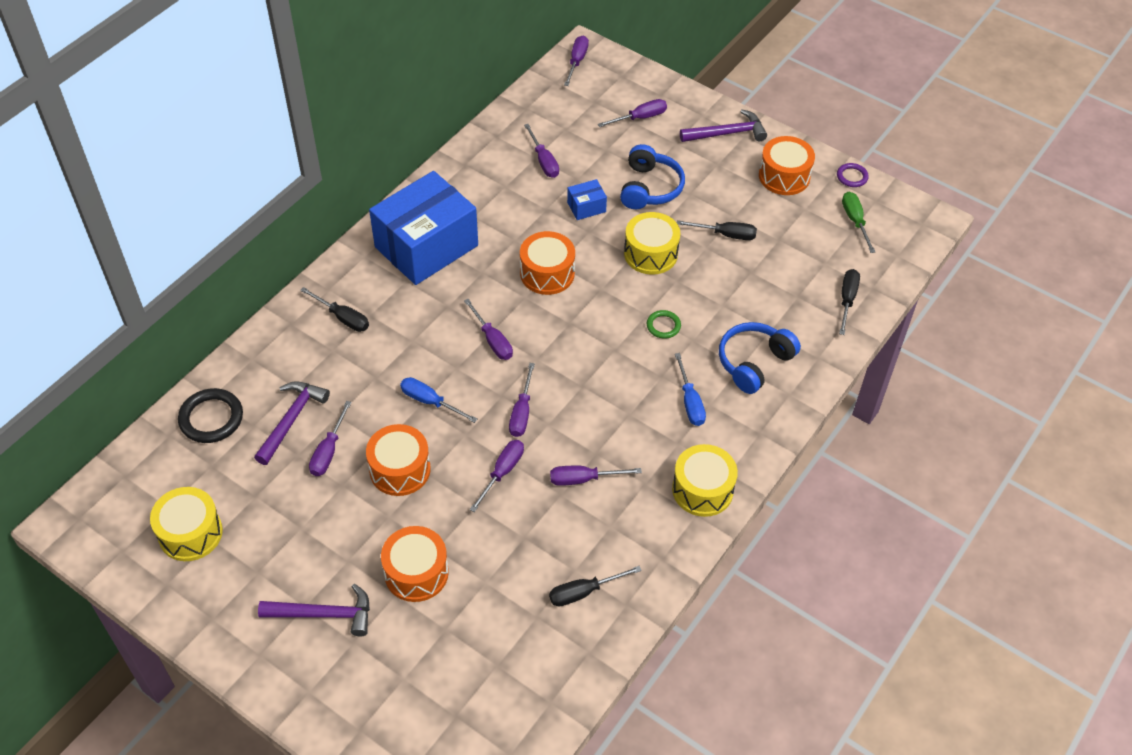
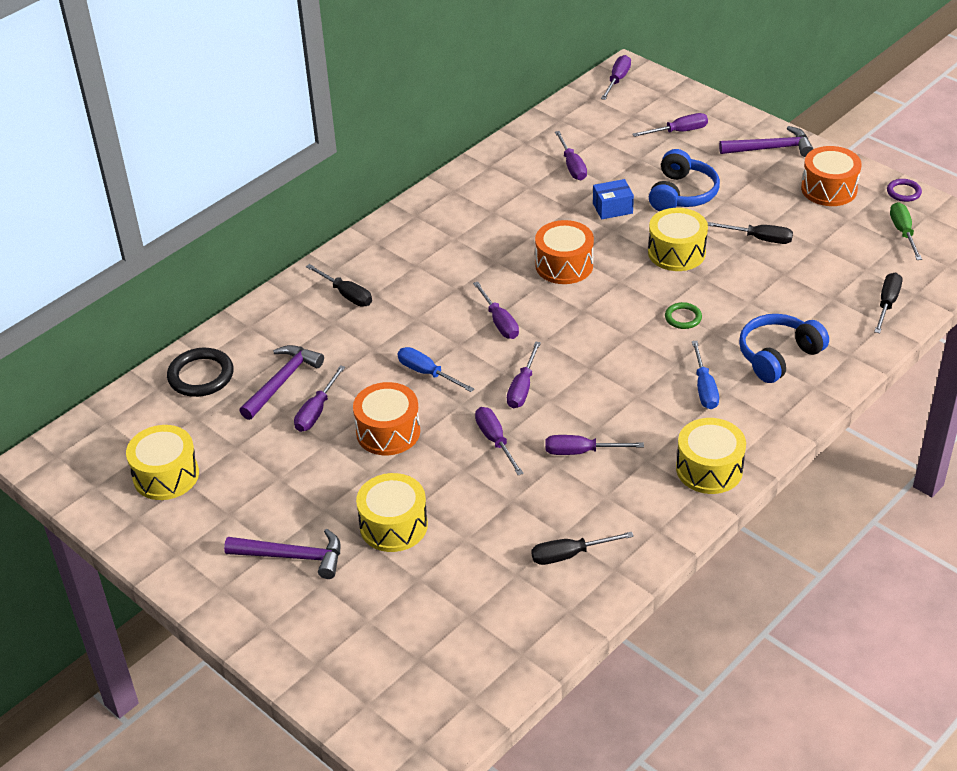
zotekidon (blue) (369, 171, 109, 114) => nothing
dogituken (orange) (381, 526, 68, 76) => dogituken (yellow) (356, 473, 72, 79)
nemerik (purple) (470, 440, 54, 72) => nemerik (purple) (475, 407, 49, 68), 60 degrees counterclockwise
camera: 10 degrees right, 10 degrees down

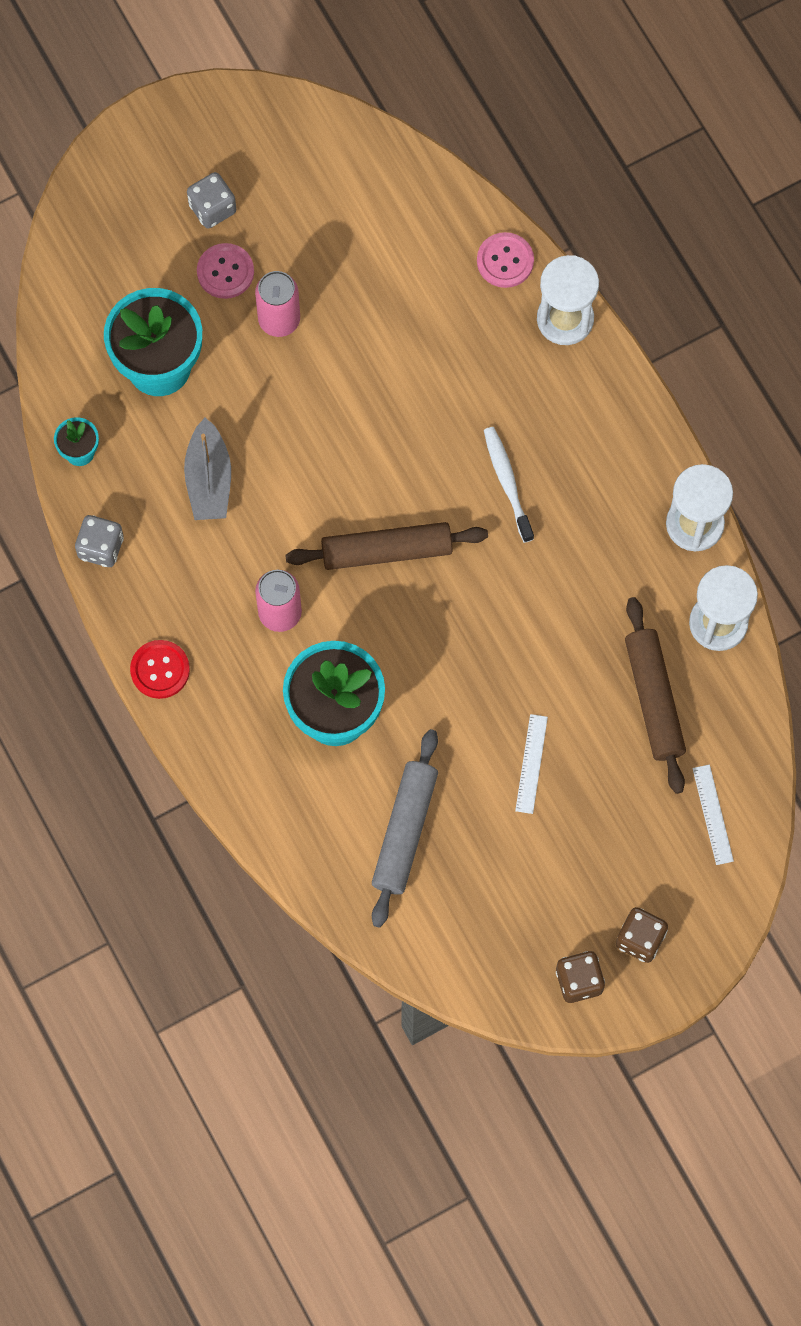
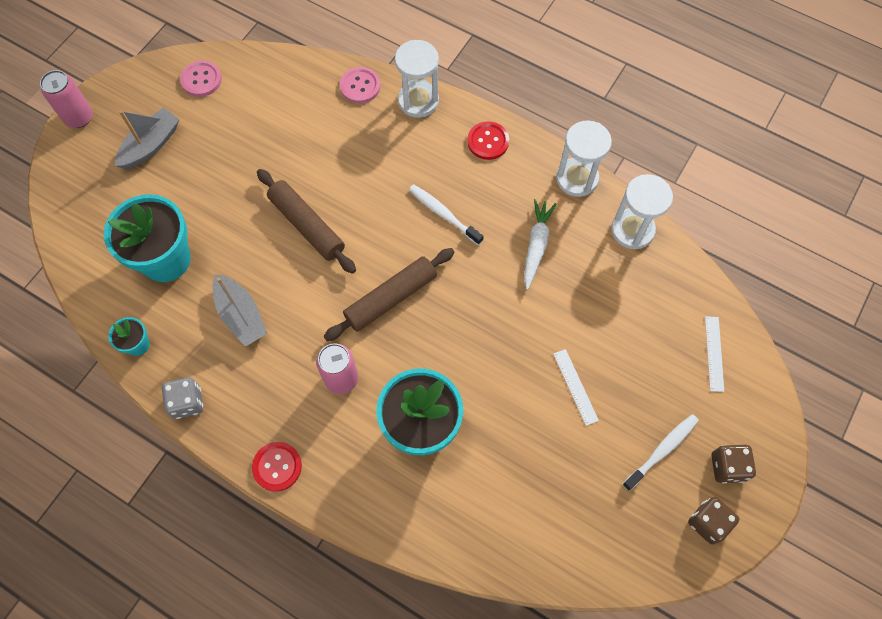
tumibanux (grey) (187, 172, 49, 57) => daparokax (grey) (115, 108, 65, 61)
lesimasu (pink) (197, 243, 57, 56) => lesimasu (pink) (180, 60, 42, 37), relocated
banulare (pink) (255, 271, 45, 66) => banulare (pink) (40, 70, 53, 58), relocated
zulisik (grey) (372, 729, 66, 199) => nothing
zulisik (brown) (625, 597, 61, 197) => zulisik (brown) (257, 169, 99, 105), relocated
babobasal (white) (692, 765, 42, 100) => babobasal (white) (705, 316, 19, 76), 45 degrees clockwise
nothing => lesimasu (red) (467, 121, 42, 39)
nothing => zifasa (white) (524, 199, 32, 91)
nothing => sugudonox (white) (623, 414, 76, 77)
camera: 30 degrees left, 5 degrees down

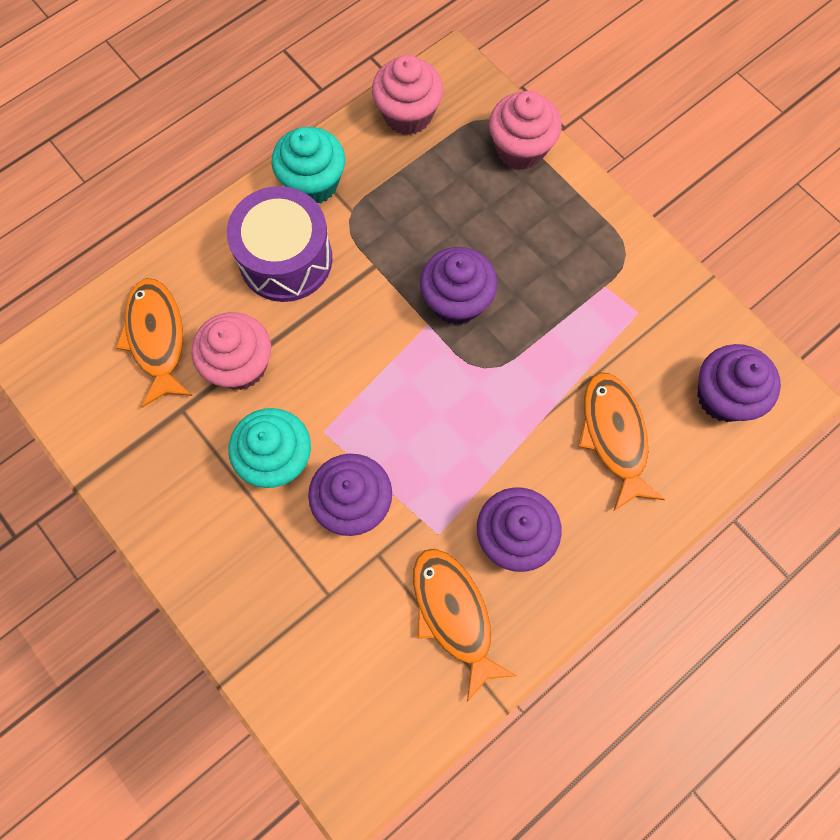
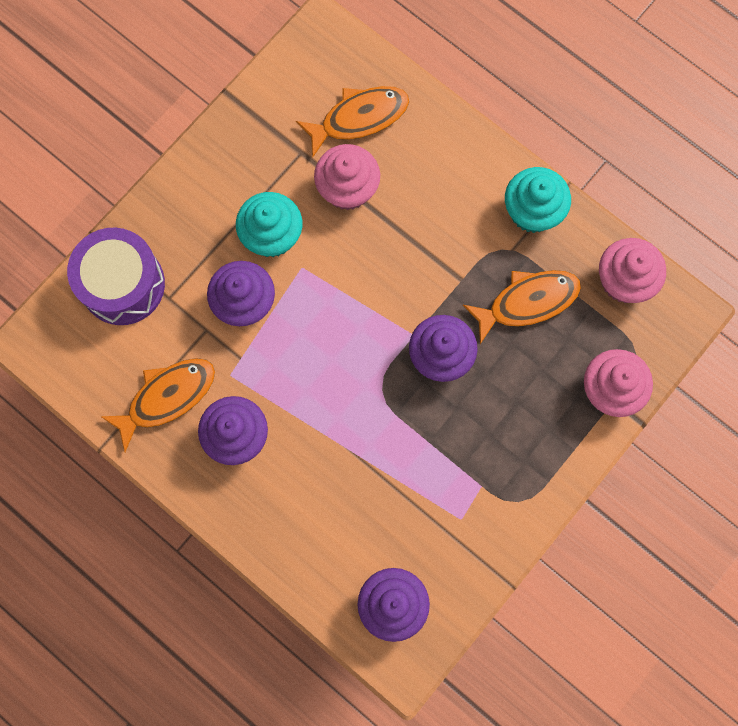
dogituken (purple) (227, 186, 106, 116) => dogituken (purple) (67, 228, 98, 97), relocated
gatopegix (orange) (578, 373, 87, 138) => gatopegix (orange) (463, 270, 118, 74), relocated
camera: 80 degrees right, 5 degrees up

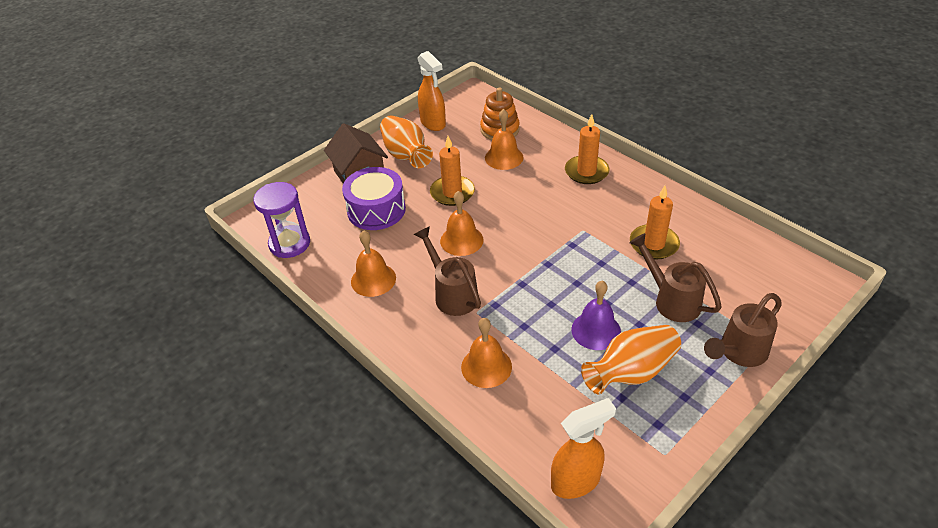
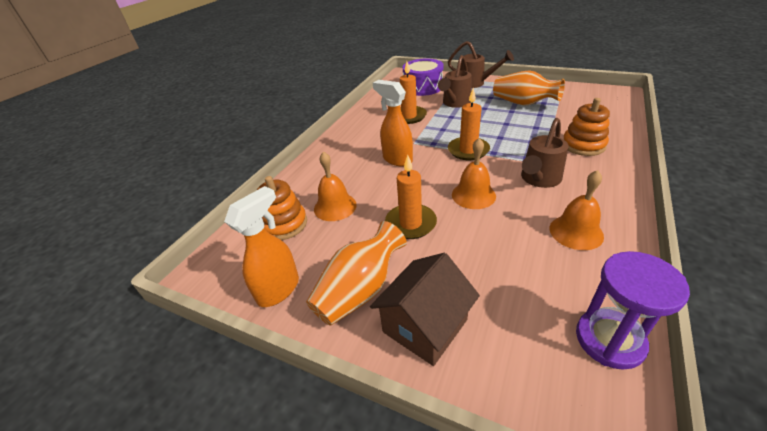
dogituken (purple) (342, 167, 64, 63) => dogituken (purple) (403, 59, 41, 37), relocated
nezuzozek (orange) (461, 318, 51, 70) => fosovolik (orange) (563, 98, 47, 58)
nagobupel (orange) (551, 398, 65, 101) => nagobupel (orange) (373, 80, 40, 87), relocated
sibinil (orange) (565, 114, 44, 70) => sibinil (orange) (448, 88, 42, 72), relocated
nezuzozek (purple) (571, 281, 50, 69) => nothing
camera: 110 degrees left, 5 degrees down

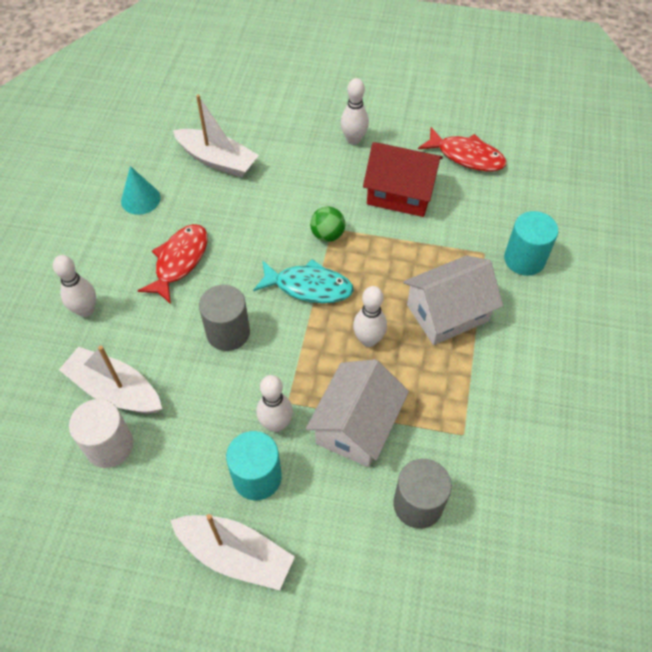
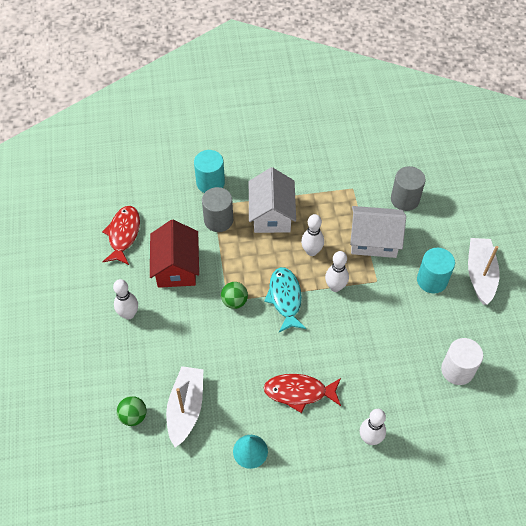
daparokax (white) (59, 346, 103, 67) => nothing
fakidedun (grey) (199, 285, 51, 66) => fakidedun (grey) (202, 187, 31, 45), relocated
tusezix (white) (256, 375, 37, 57) => tusezix (white) (325, 251, 24, 41), relocated
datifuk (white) (403, 255, 100, 90) => datifuk (white) (249, 167, 47, 66), 45 degrees clockwise
nothing => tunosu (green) (117, 396, 30, 30)
camera: 110 degrees left, 0 degrees up

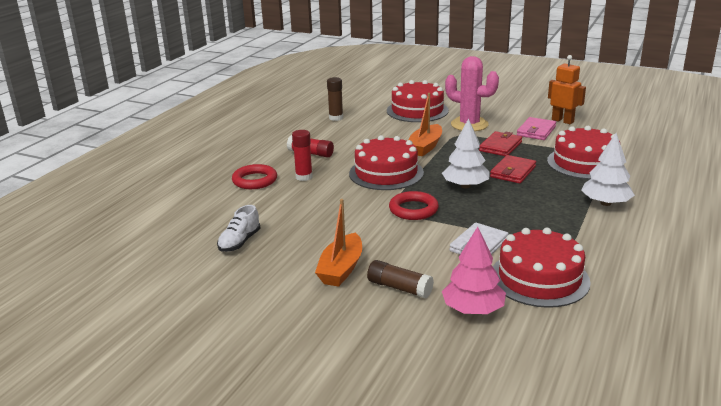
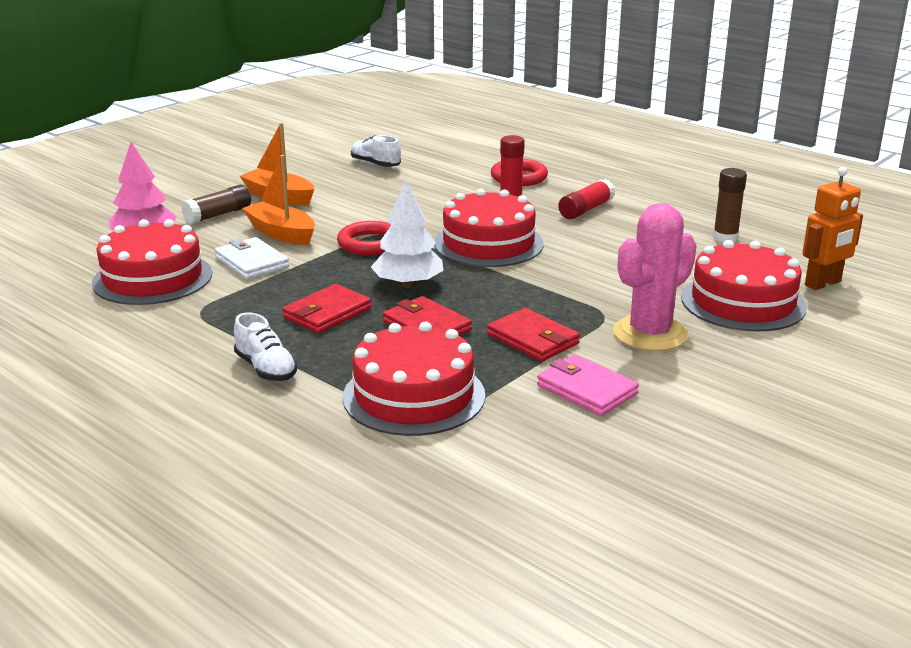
daparokax (orange) (408, 93, 34, 63) => daparokax (orange) (242, 155, 73, 90), relocated
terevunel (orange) (548, 55, 38, 69) => terevunel (orange) (802, 167, 61, 123), relocated
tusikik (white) (581, 133, 54, 73) => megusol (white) (234, 313, 63, 68)
nothing => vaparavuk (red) (282, 284, 90, 49)
camera: 105 degrees right, 0 degrees up

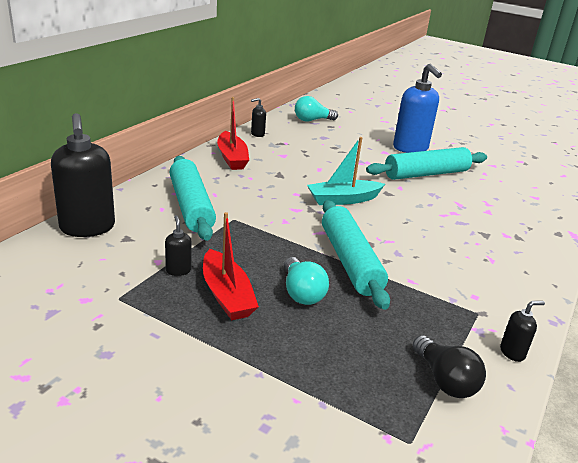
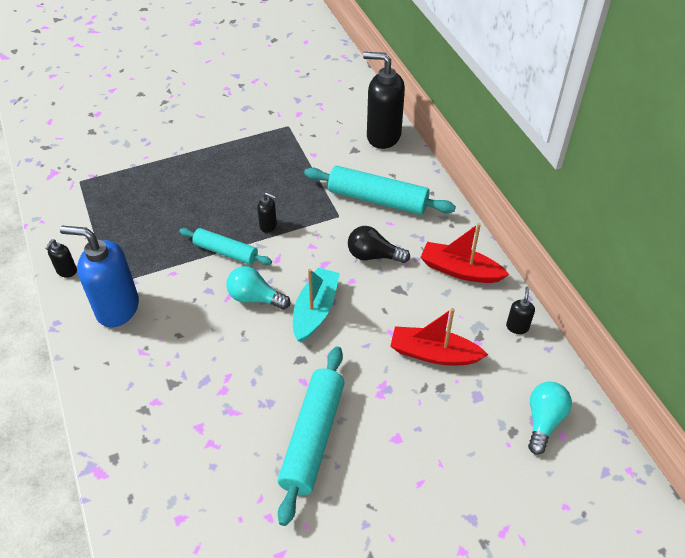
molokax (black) (165, 215, 27, 61) => molokax (black) (257, 192, 20, 41), relocated
daparokax (red) (203, 212, 56, 108) => daparokax (red) (390, 308, 98, 57), relocated
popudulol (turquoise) (284, 257, 45, 48) => popudulol (turquoise) (226, 266, 64, 44), relocated
zulisik (turquoise) (322, 200, 68, 110) => zulisik (turquoise) (179, 228, 93, 37), x0.63
molokax (blue) (393, 64, 49, 89) => molokax (blue) (60, 226, 79, 102), relocated
popudulol (black) (413, 335, 73, 63) => popudulol (black) (348, 226, 62, 37), relocated
camera: 130 degrees right, 20 degrees up

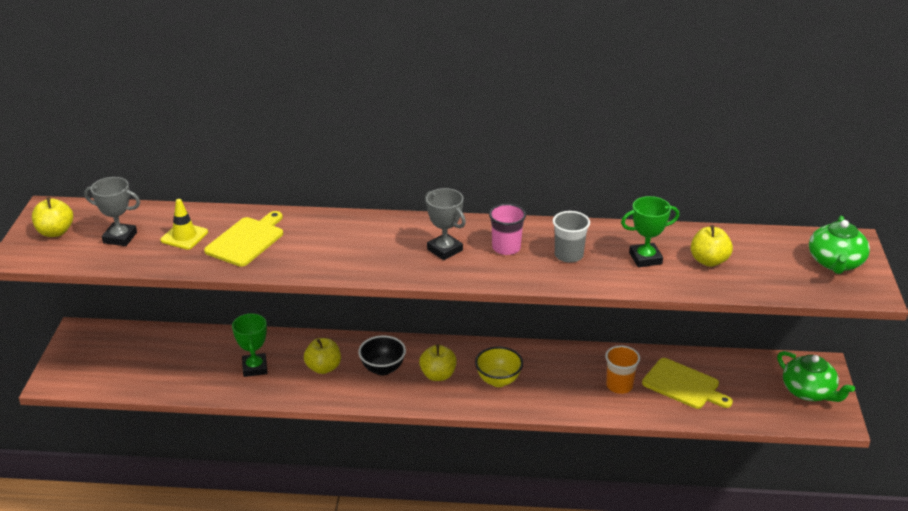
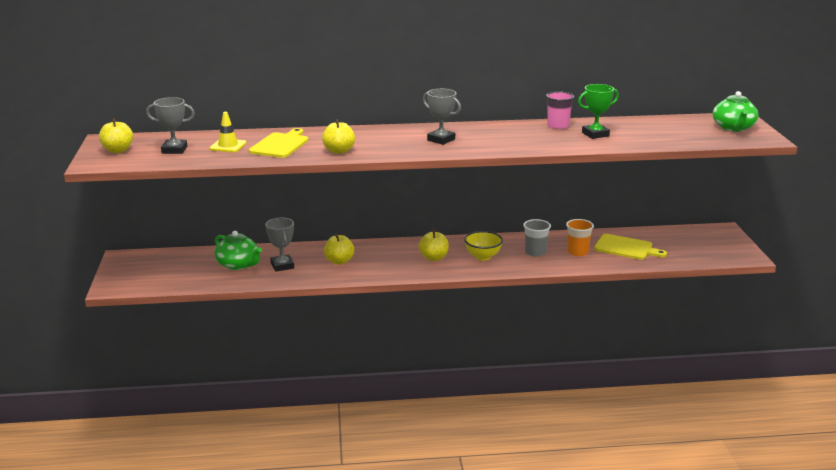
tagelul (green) (232, 313, 35, 64) => tagelul (grey) (265, 218, 29, 54)
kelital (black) (358, 335, 48, 40) => nothing
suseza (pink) (489, 204, 37, 51) => suseza (pink) (546, 91, 28, 38), relocated
suseza (grey) (553, 211, 37, 52) => suseza (grey) (523, 219, 28, 38), relocated
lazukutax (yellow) (691, 225, 42, 42) => lazukutax (yellow) (322, 119, 33, 35), relocated
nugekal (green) (777, 351, 78, 51) => nugekal (green) (214, 231, 48, 39), relocated
camera: 10 degrees left, 10 degrees down

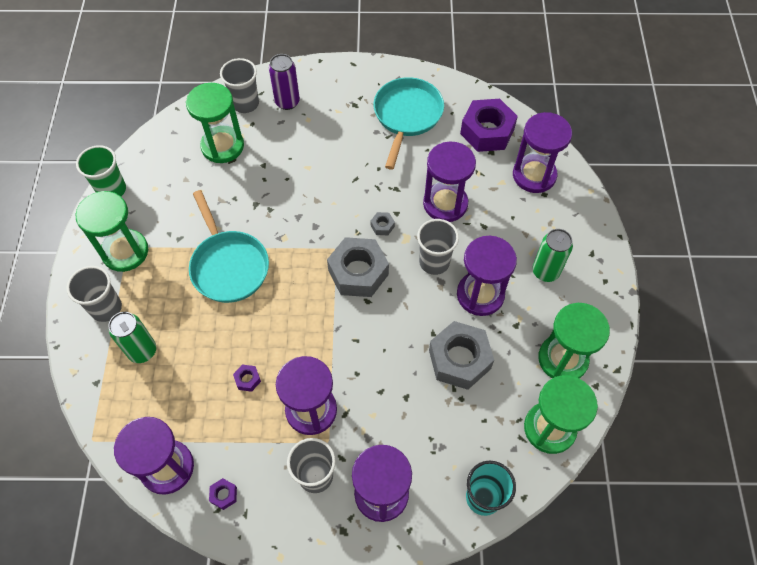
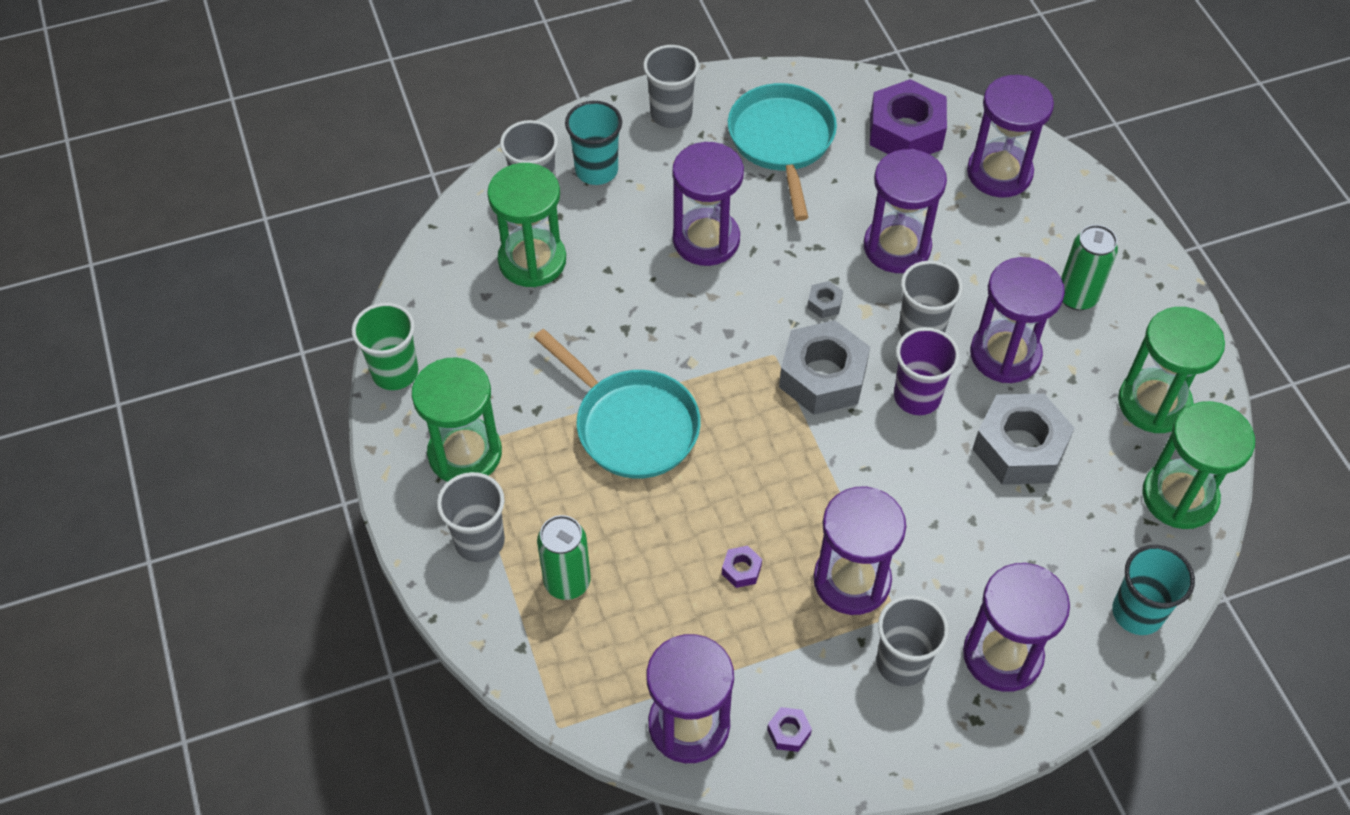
banulare (purple) (269, 54, 31, 56) => suseza (turquoise) (565, 101, 57, 84)
nothing => suseza (grey) (643, 45, 56, 83)
nothing => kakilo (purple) (672, 142, 72, 124)
nothing => suseza (purple) (894, 327, 66, 88)
camera: 20 degrees left, 5 degrees down

